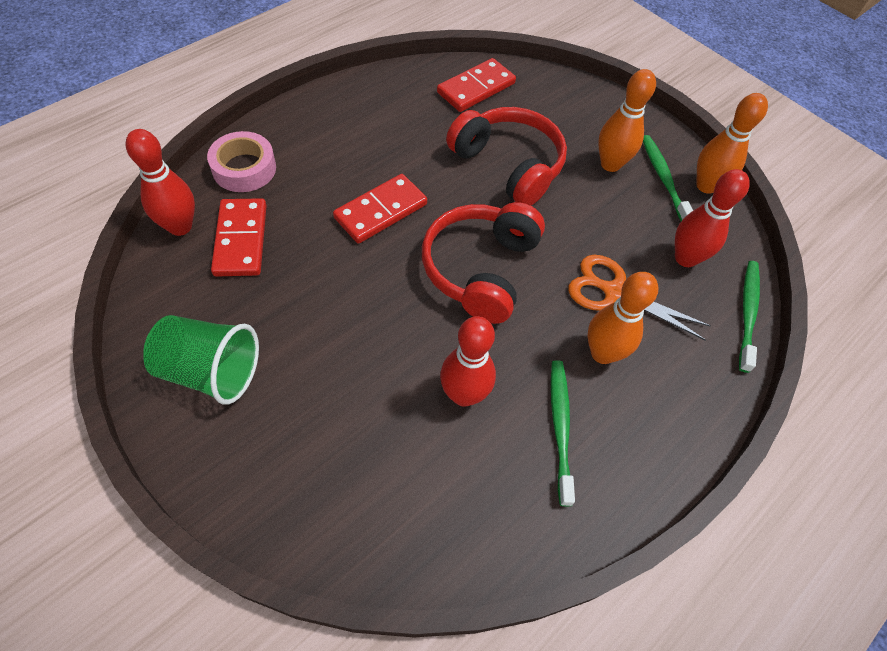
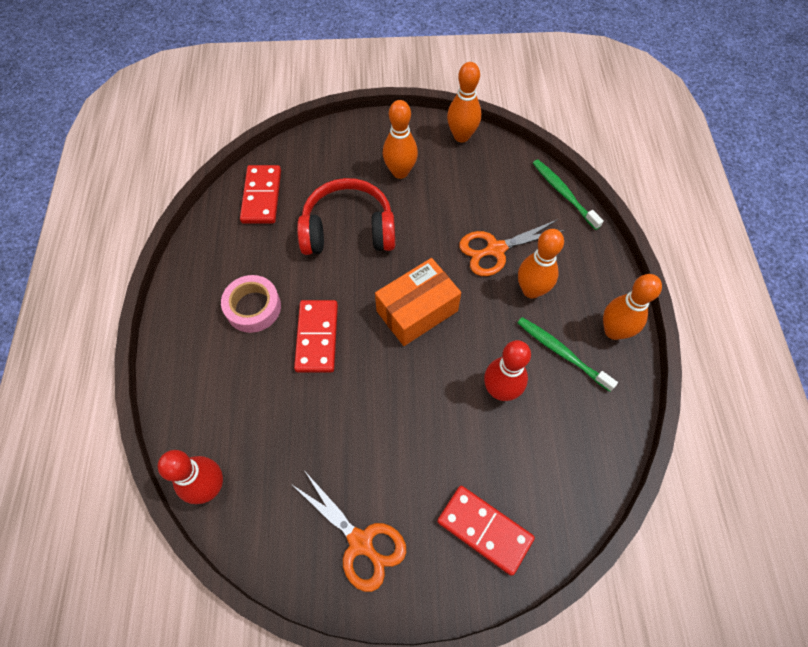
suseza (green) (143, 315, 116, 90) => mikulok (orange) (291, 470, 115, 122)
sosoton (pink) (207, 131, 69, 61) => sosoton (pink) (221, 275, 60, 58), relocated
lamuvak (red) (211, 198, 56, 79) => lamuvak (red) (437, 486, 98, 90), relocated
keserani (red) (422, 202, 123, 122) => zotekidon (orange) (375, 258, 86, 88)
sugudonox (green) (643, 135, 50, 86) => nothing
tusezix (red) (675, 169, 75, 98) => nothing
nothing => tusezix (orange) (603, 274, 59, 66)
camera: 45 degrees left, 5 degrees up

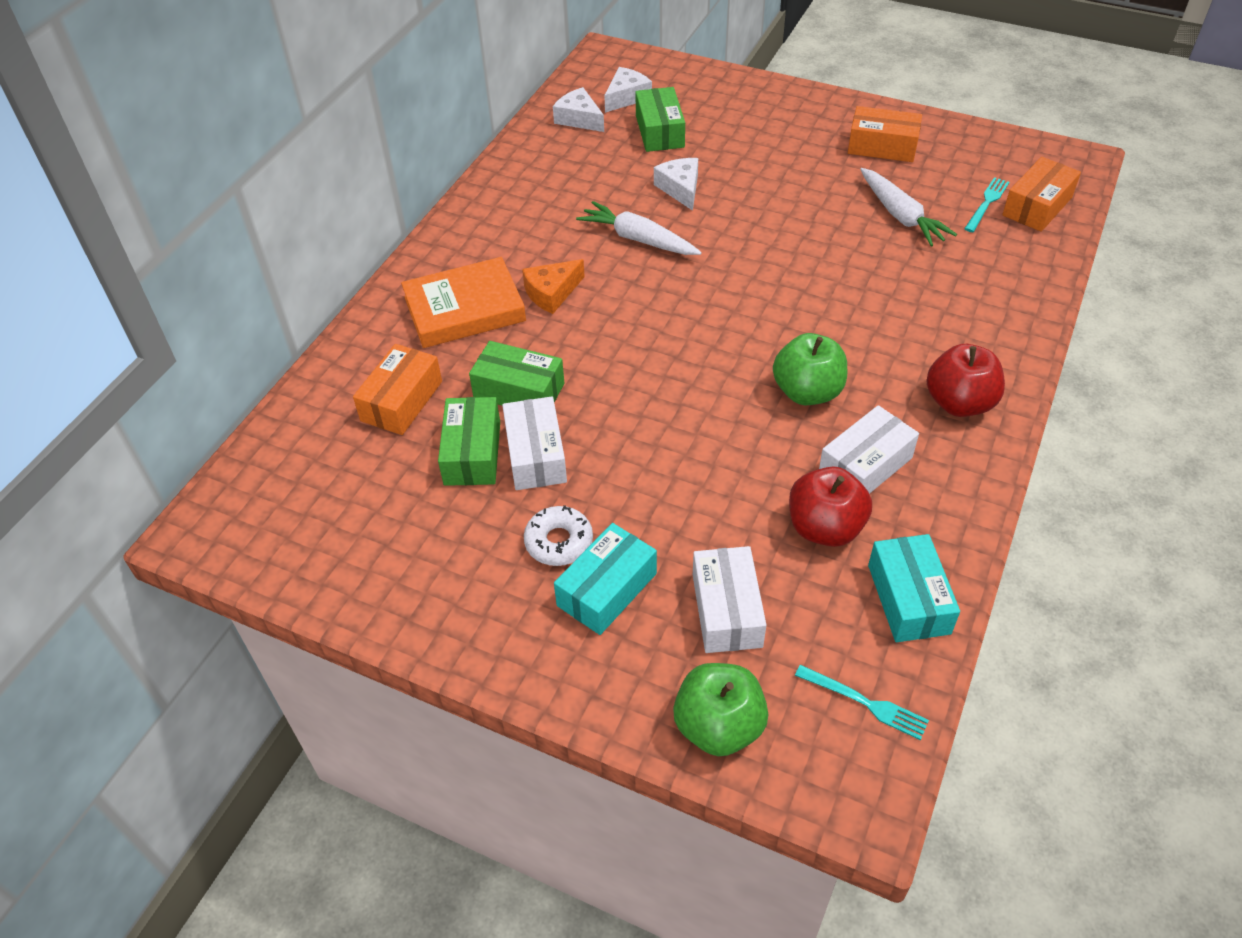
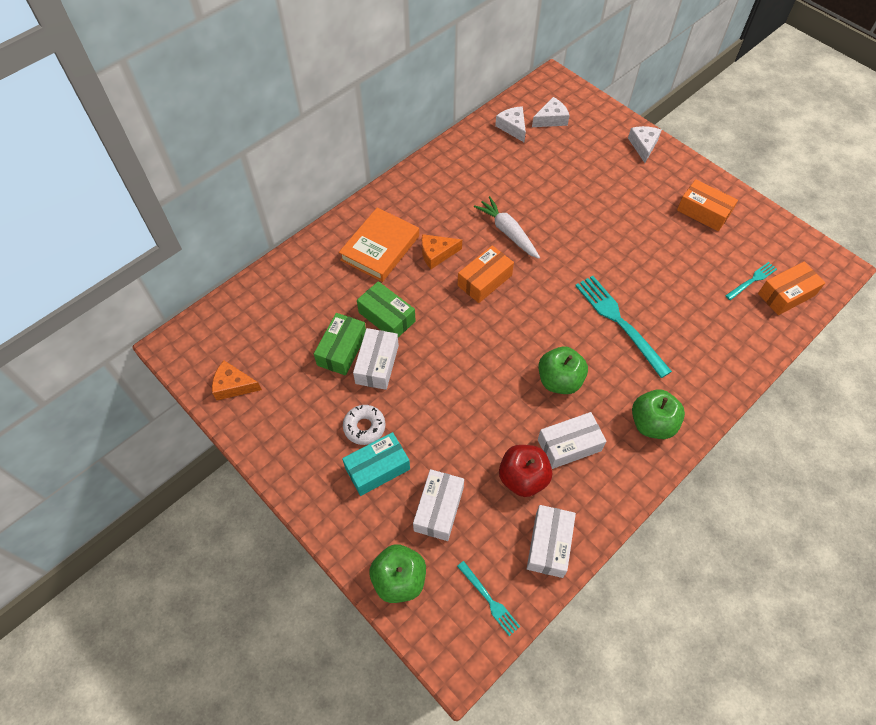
zotekidon (orange) (353, 344, 89, 91) => zotekidon (orange) (458, 245, 56, 58), relocated
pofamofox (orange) (401, 257, 125, 91) => pofamofox (orange) (339, 208, 80, 74), 60 degrees counterclockwise
zotekidon (green) (635, 87, 50, 65) => nothing
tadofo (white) (654, 158, 44, 53) => tadofo (white) (628, 126, 34, 37), relocated
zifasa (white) (860, 168, 97, 78) => nothing
zotekidon (turquoise) (868, 534, 92, 108) => zotekidon (white) (527, 505, 49, 73)
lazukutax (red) (926, 344, 79, 73) => lazukutax (green) (632, 389, 53, 50)
nothing => tadofo (orange) (212, 361, 50, 39)
nothing => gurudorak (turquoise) (575, 276, 97, 102)
camera: 20 degrees right, 10 degrees up

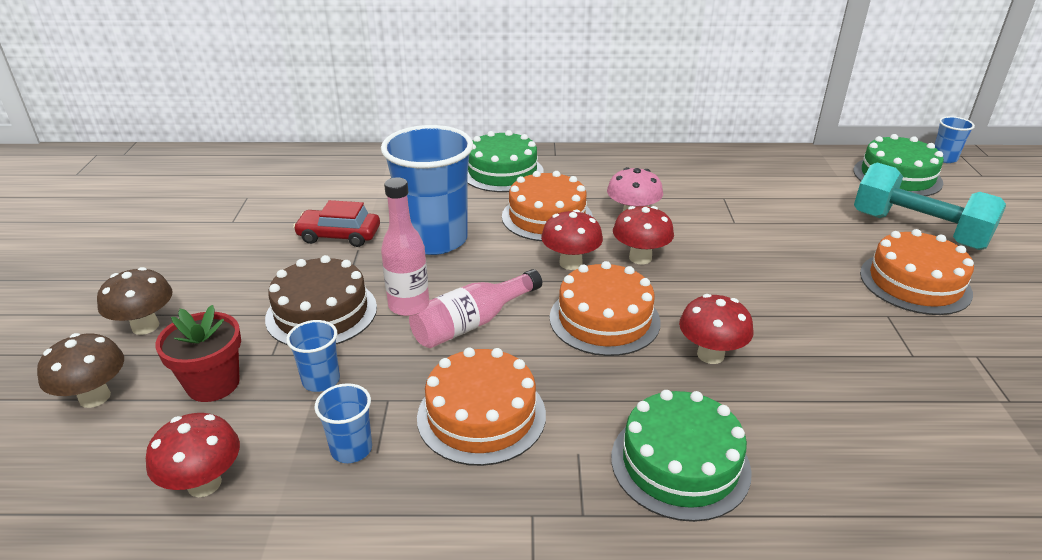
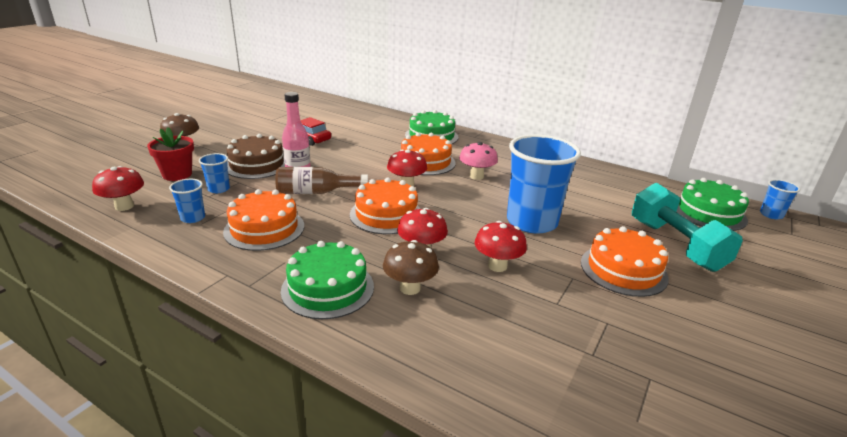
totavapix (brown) (37, 333, 87, 75) => totavapix (brown) (383, 240, 56, 55), relocated
suseza (blue) (381, 125, 92, 130) => suseza (blue) (507, 134, 74, 100), relocated
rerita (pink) (409, 269, 133, 79) => rerita (brown) (275, 167, 93, 27)
totavapix (red) (613, 206, 61, 58) => totavapix (red) (475, 221, 52, 51), relocated
camera: 30 degrees right, 5 degrees down

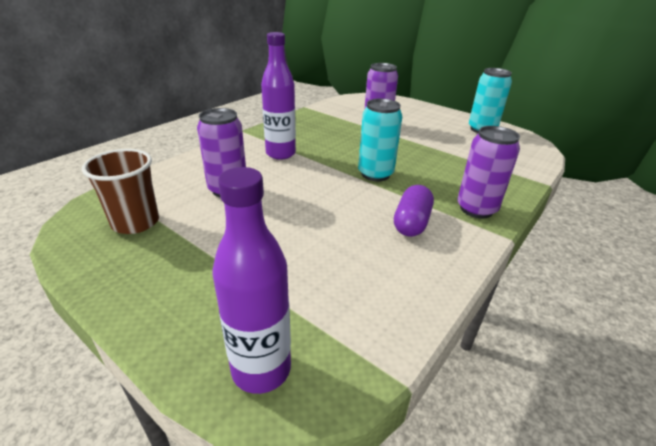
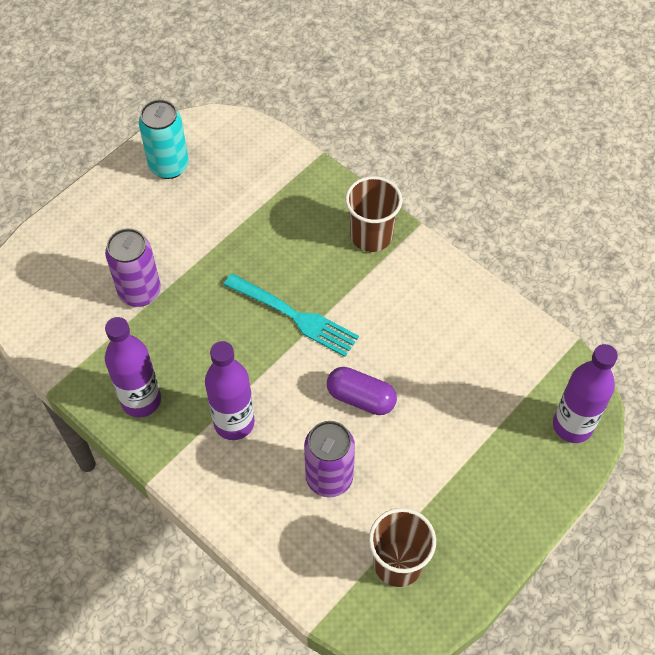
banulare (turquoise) (358, 98, 44, 83) => gurudorak (turquoise) (224, 273, 135, 84)
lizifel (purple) (394, 185, 40, 52) => lizifel (purple) (327, 367, 70, 48), relocated
banulare (purple) (457, 126, 63, 92) => suseza (brown) (345, 176, 57, 76)
nothing => rerita (purple) (105, 317, 56, 101)
camera: 85 degrees left, 25 degrees up

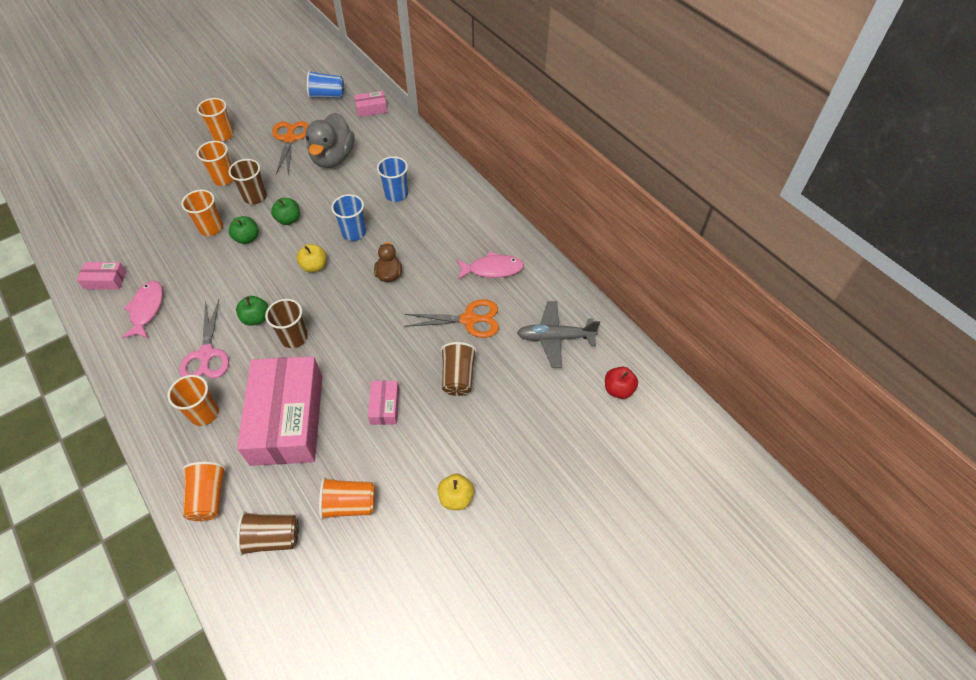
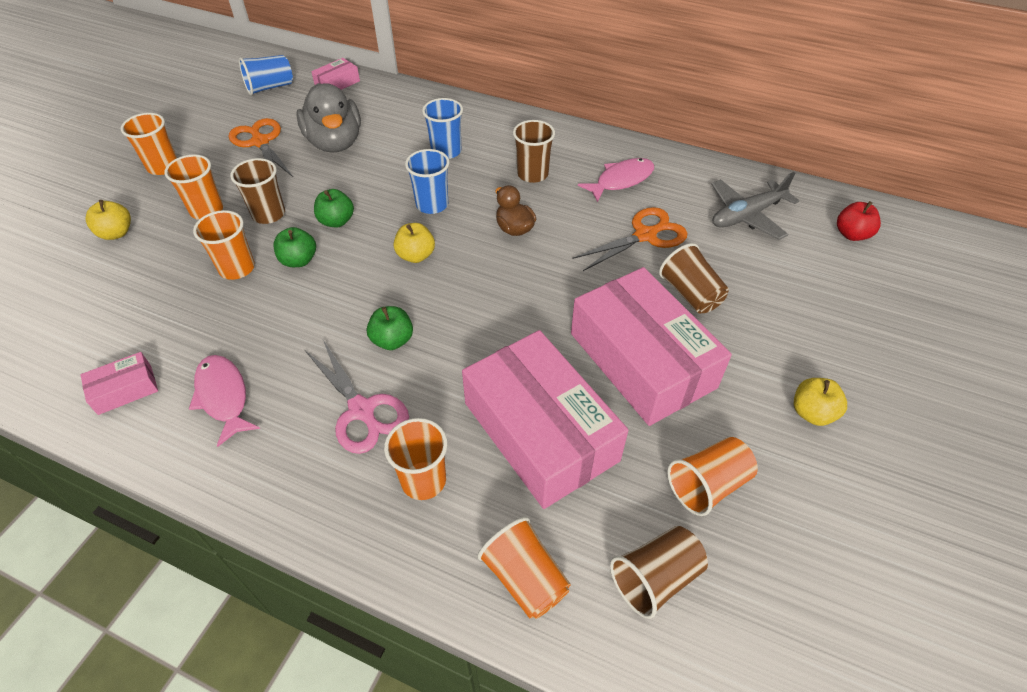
suseza (brown) (265, 299, 43, 49) => suseza (brown) (513, 120, 42, 63), relocated
zotekidon (pink) (368, 381, 31, 44) => zotekidon (pink) (571, 267, 161, 159), x2.36
nothing => lazukutax (yellow) (86, 200, 45, 40)
camera: 30 degrees left, 5 degrees down

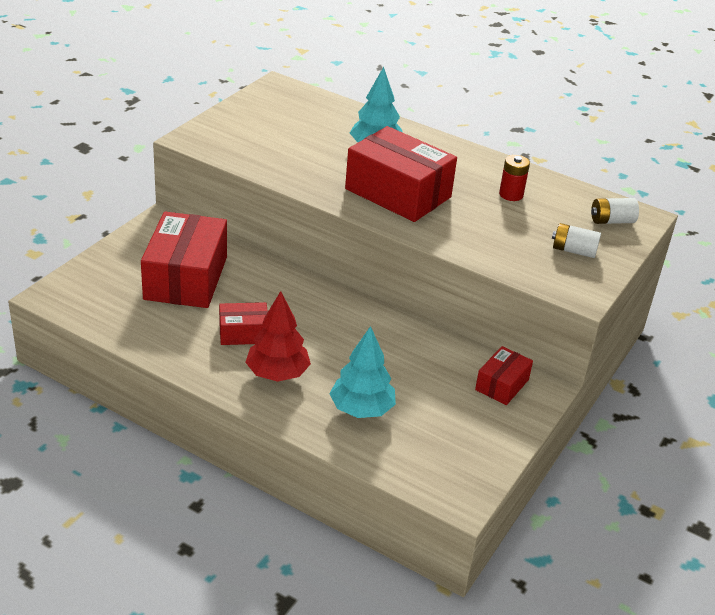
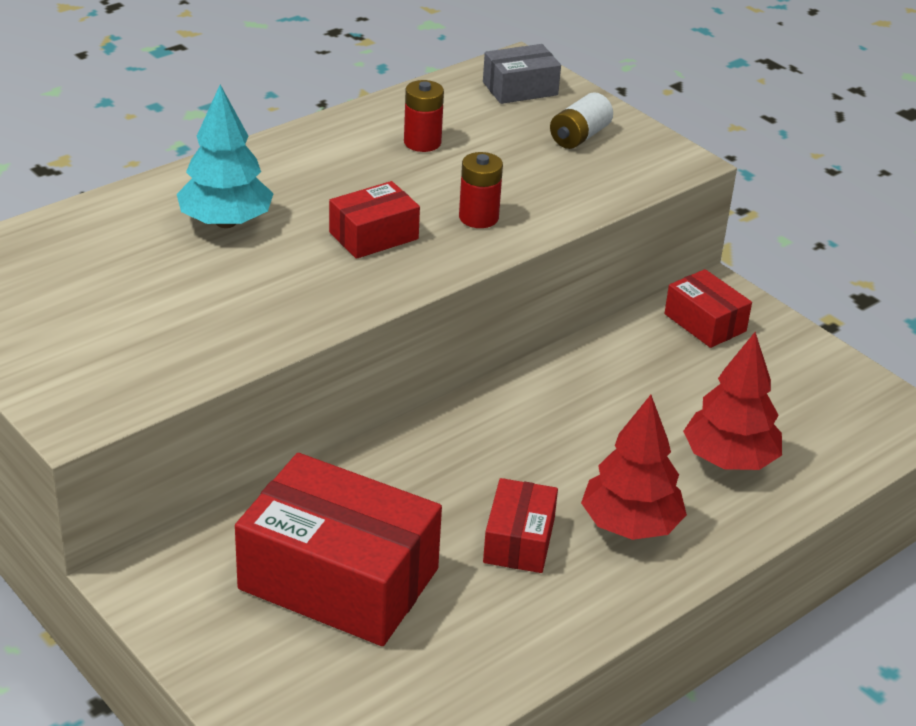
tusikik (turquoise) (329, 326, 67, 92) => tusikik (red) (683, 332, 99, 138)
zotekidon (red) (345, 126, 112, 96) => zotekidon (red) (329, 181, 91, 78), x0.51
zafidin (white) (591, 198, 48, 26) => zotekidon (grey) (483, 44, 78, 60)
nothing => zafidin (red) (459, 152, 44, 76)
camera: 70 degrees left, 0 degrees up

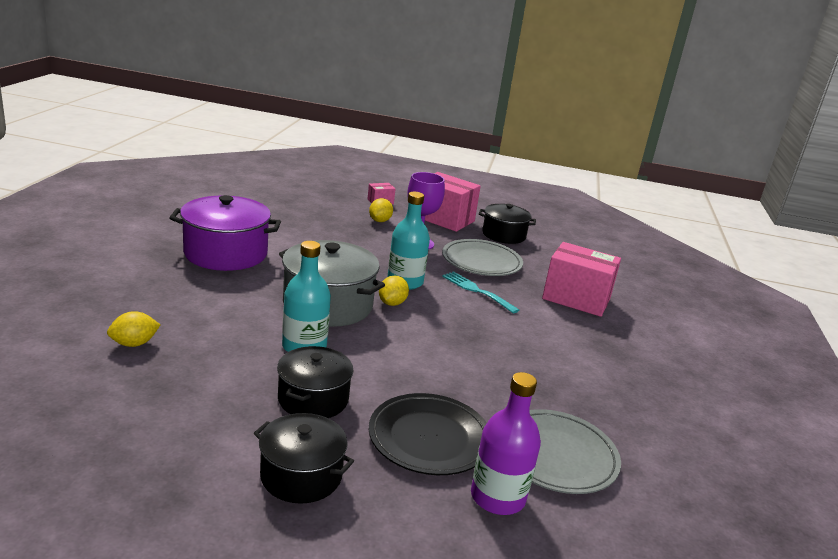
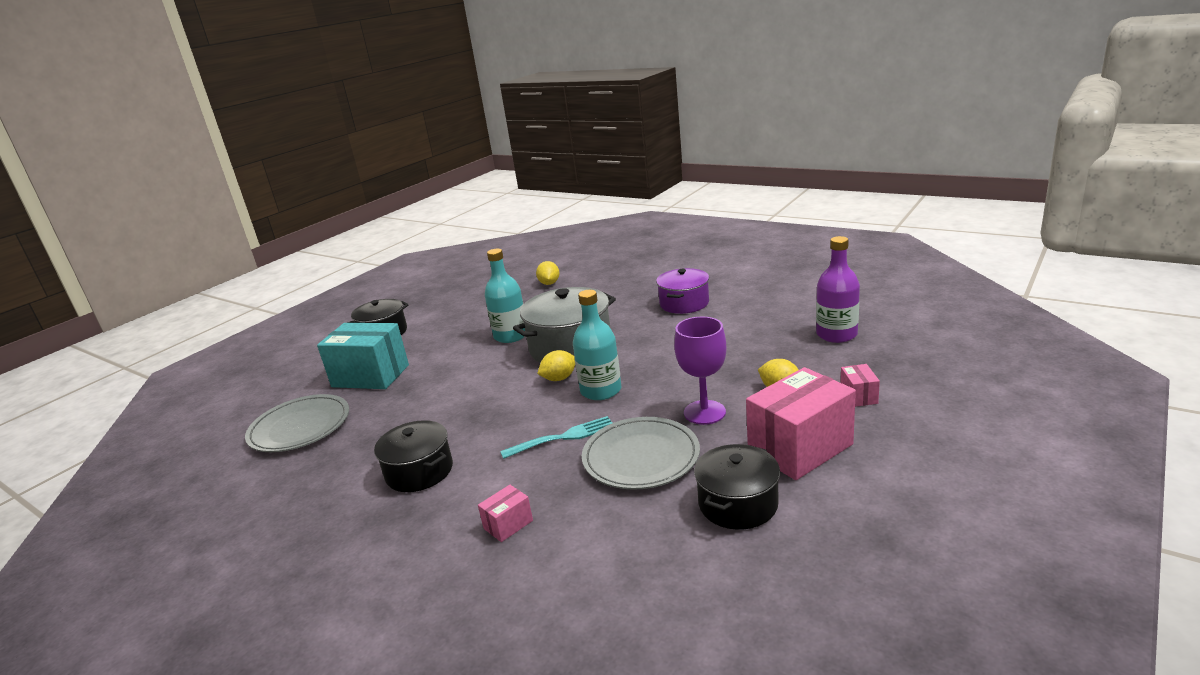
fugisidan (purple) (169, 195, 112, 76) => fugisidan (purple) (656, 268, 53, 46), x0.64
fugisidan (black) (277, 346, 77, 72) => fugisidan (black) (374, 420, 79, 72), relocated
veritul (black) (369, 393, 118, 82) => zotekidon (turquoise) (317, 323, 92, 66)
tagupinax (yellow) (379, 275, 30, 31) => tagupinax (yellow) (537, 350, 38, 31), 75 degrees counterclockwise
rerita (purple) (471, 372, 70, 143) => rerita (purple) (816, 236, 44, 107), relocated
zotekidon (pink) (542, 242, 79, 75) => zotekidon (pink) (478, 485, 55, 57), x0.45
camera: 120 degrees right, 0 degrees up

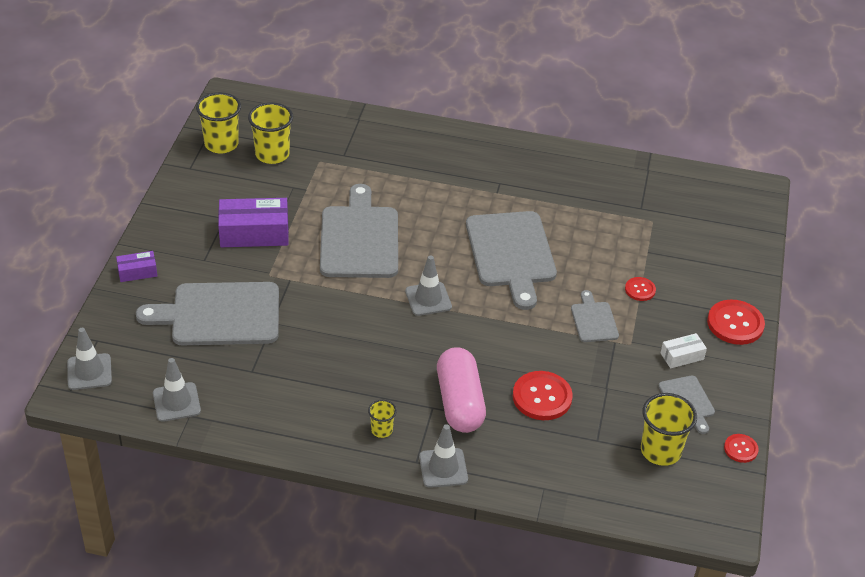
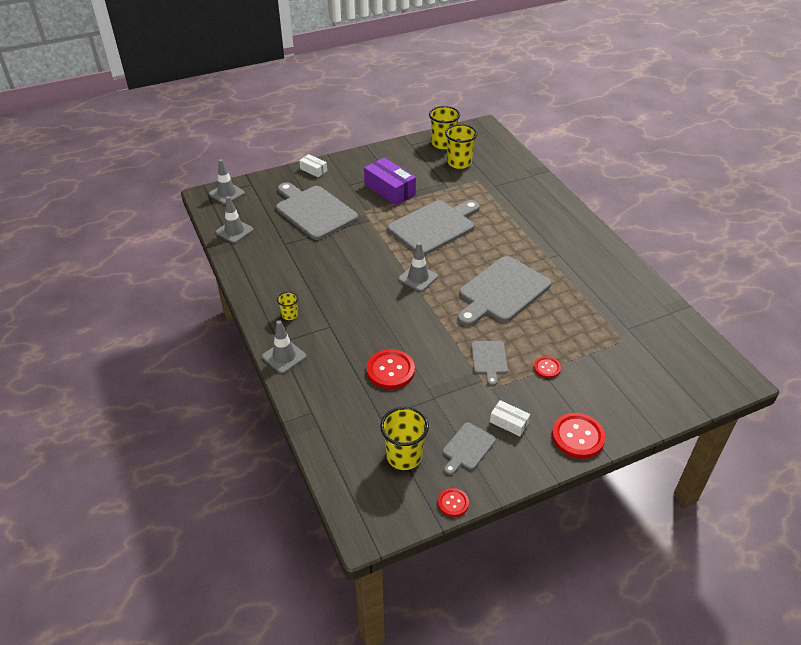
zotekidon (purple) (116, 251, 41, 31) => zotekidon (white) (299, 154, 28, 23)
lizifel (pink) (437, 347, 49, 86) => nothing
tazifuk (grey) (571, 290, 48, 52) => tazifuk (grey) (471, 341, 37, 45), 135 degrees clockwise
camera: 55 degrees right, 0 degrees up

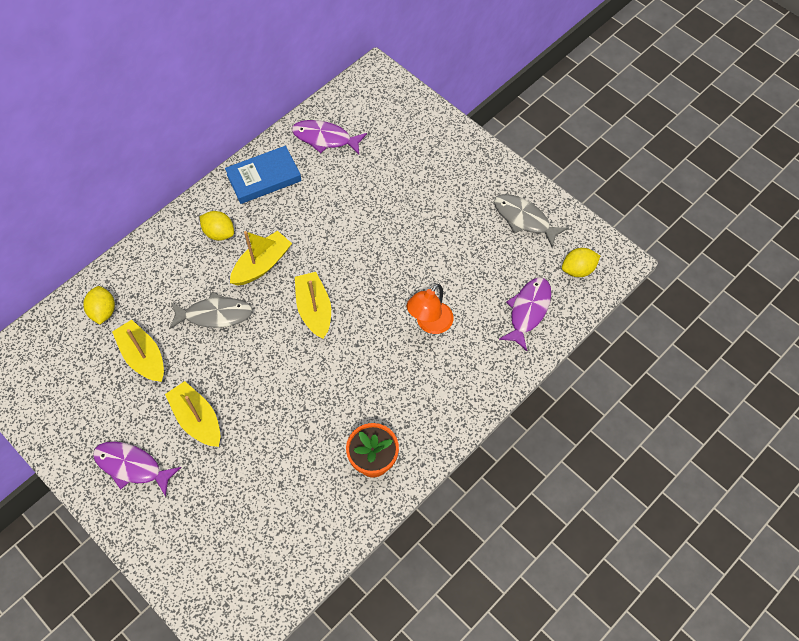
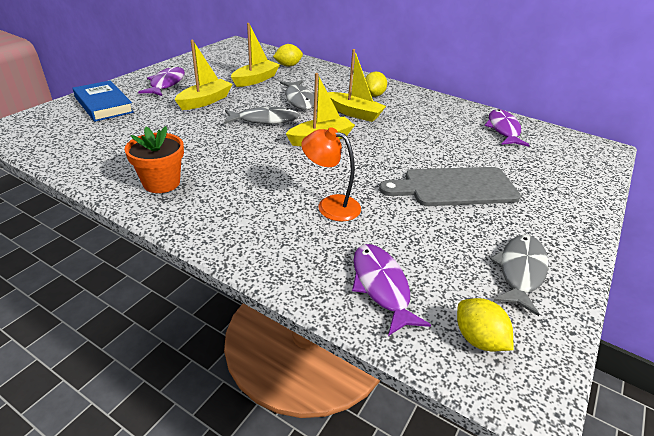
pofamofox (blue) (225, 146, 77, 58) => pofamofox (blue) (73, 80, 61, 42), relocated
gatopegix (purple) (499, 277, 52, 74) => gatopegix (purple) (352, 244, 79, 92), 120 degrees counterclockwise
nothing => gatopegix (grey) (224, 106, 75, 18)
nothing => tazifuk (grey) (379, 167, 142, 39)
camera: 75 degrees right, 25 degrees down

